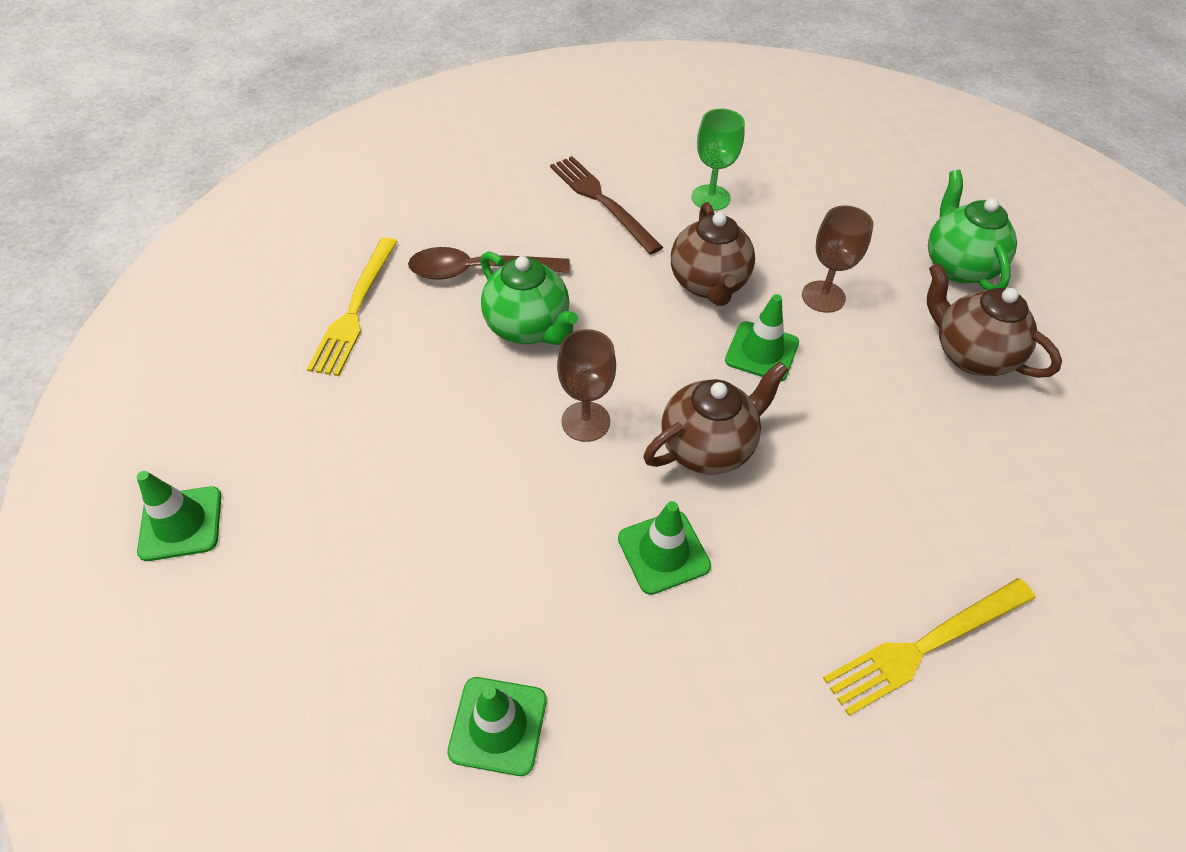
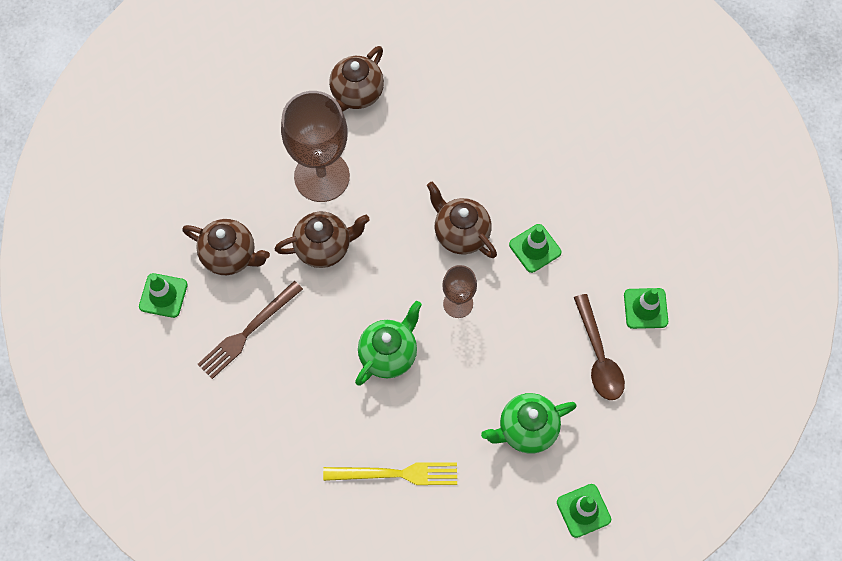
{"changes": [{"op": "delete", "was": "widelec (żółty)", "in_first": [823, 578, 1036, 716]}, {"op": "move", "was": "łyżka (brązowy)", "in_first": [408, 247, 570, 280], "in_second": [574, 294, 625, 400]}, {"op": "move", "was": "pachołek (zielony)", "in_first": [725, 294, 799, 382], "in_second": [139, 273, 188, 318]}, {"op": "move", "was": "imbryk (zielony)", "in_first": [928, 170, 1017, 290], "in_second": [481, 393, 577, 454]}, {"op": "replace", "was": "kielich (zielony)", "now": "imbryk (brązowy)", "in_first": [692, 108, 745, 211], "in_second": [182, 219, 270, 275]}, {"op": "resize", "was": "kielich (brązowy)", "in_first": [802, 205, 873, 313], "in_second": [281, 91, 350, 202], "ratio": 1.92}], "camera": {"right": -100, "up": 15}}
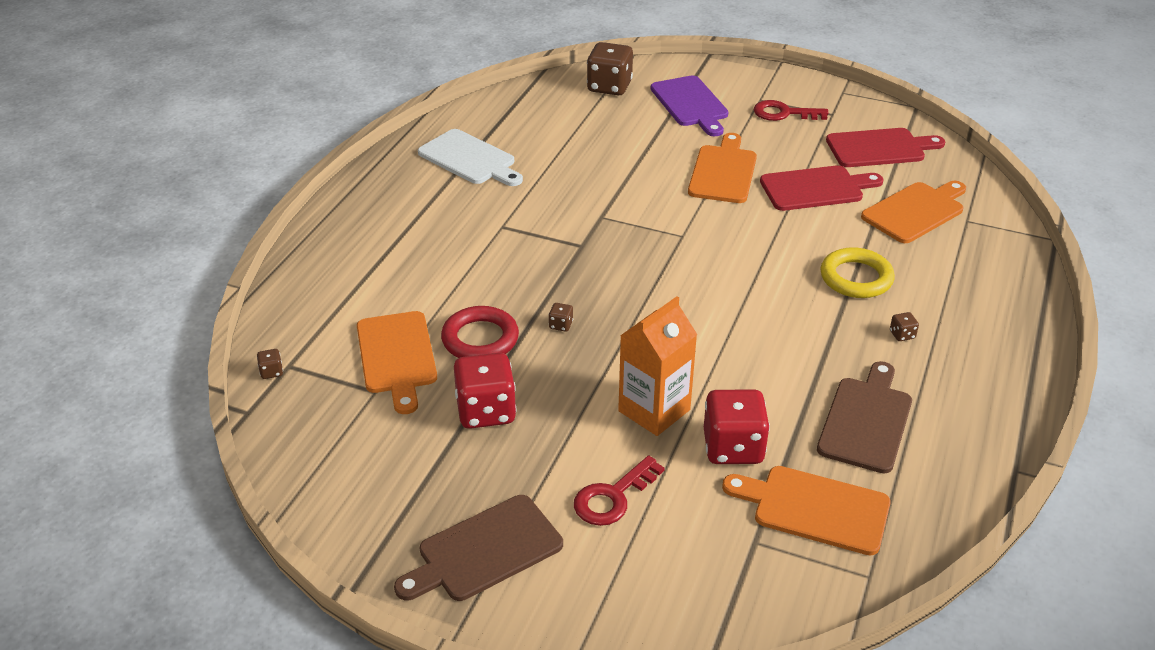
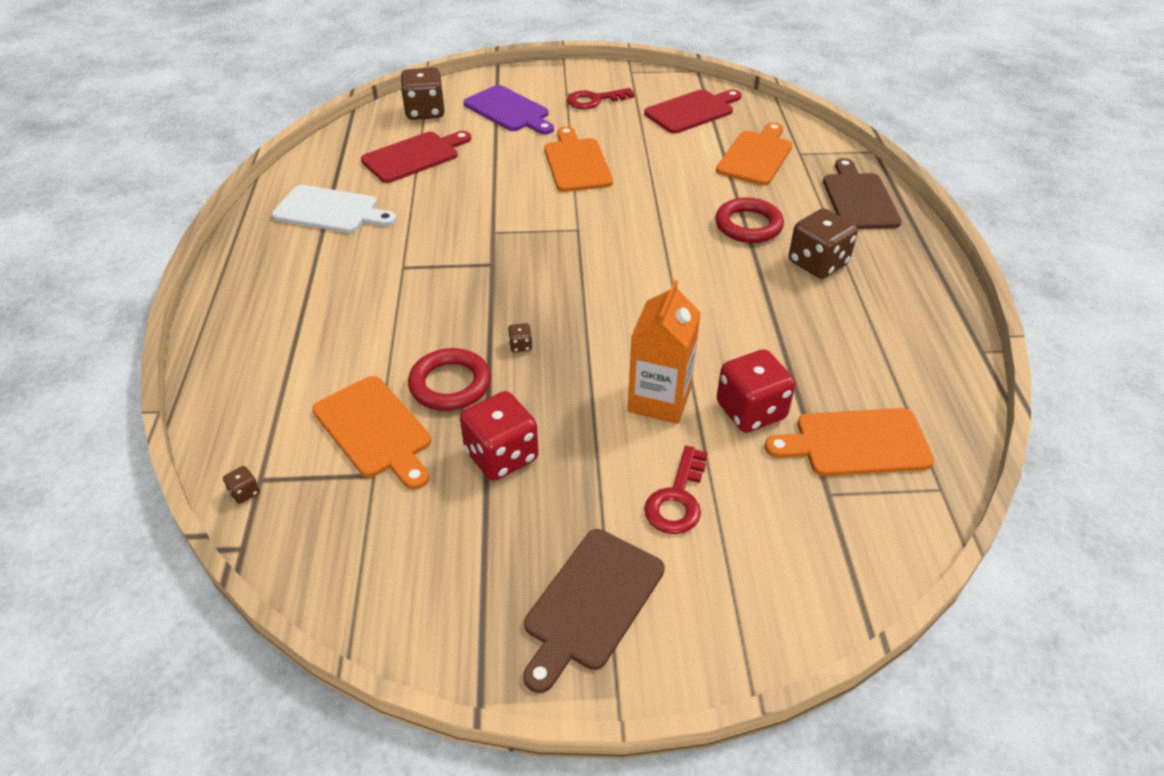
{"changes": [{"op": "move", "was": "deska do krojenia (czerwony)", "in_first": [760, 165, 884, 211], "in_second": [361, 131, 471, 183]}, {"op": "move", "was": "deska do krojenia (brązowy)", "in_first": [817, 361, 912, 474], "in_second": [823, 158, 902, 229]}, {"op": "recolor", "was": "pierścień (żółty)", "now": "pierścień (czerwony)", "in_first": [820, 247, 895, 298], "in_second": [715, 197, 784, 243]}, {"op": "resize", "was": "kostka do gry (brązowy)", "in_first": [890, 312, 919, 341], "in_second": [789, 208, 858, 279], "ratio": 2.44}], "camera": {"right": -25, "up": 5}}
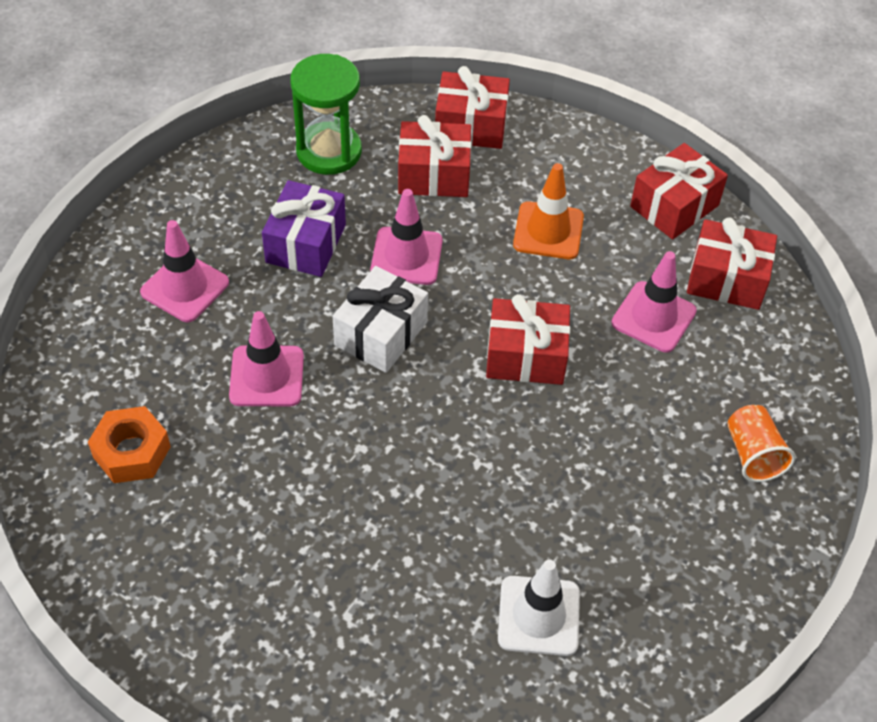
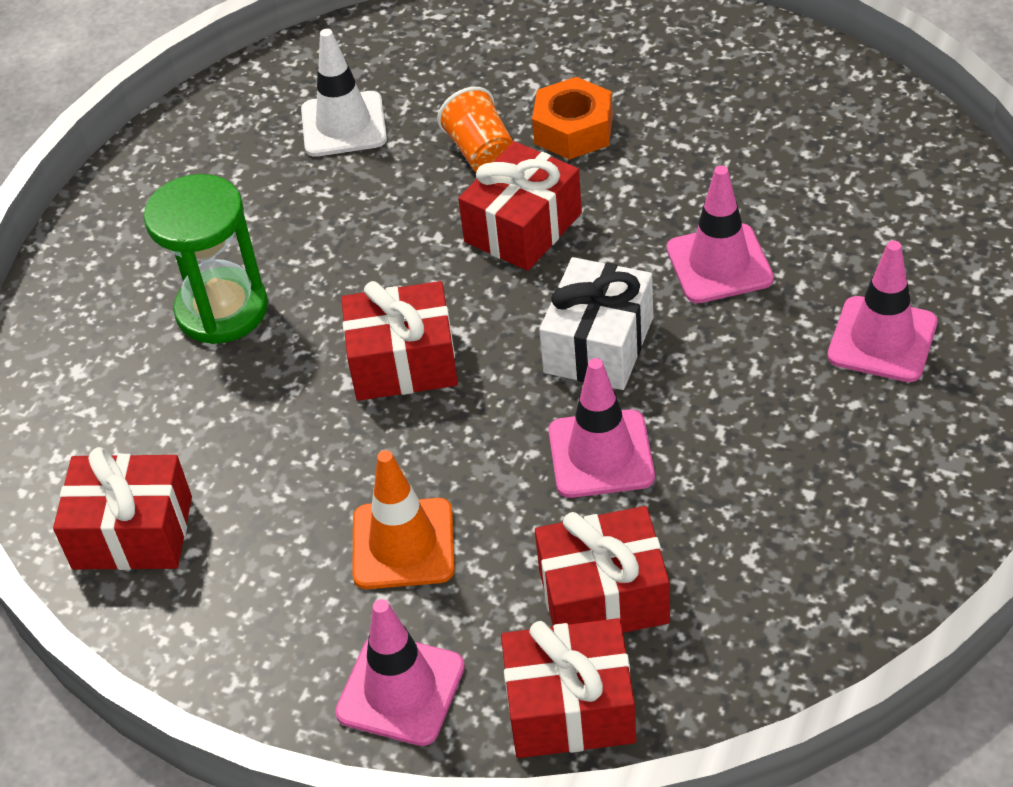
{"changes": [{"op": "delete", "was": "prezent (fioletowy)", "in_first": [262, 180, 346, 277]}, {"op": "move", "was": "nakrętka (pomarańczowy)", "in_first": [88, 406, 171, 483], "in_second": [532, 77, 613, 160]}, {"op": "move", "was": "klepsydra (zielony)", "in_first": [290, 54, 362, 175], "in_second": [144, 174, 268, 344]}, {"op": "move", "was": "pachołek (różowy)", "in_first": [612, 251, 697, 353], "in_second": [335, 599, 465, 746]}, {"op": "move", "was": "prezent (czerwony)", "in_first": [630, 143, 728, 239], "in_second": [458, 141, 582, 271]}, {"op": "move", "was": "szklanka (pomarańczowy)", "in_first": [727, 405, 796, 482], "in_second": [437, 87, 513, 172]}], "camera": {"right": 175, "up": -5}}
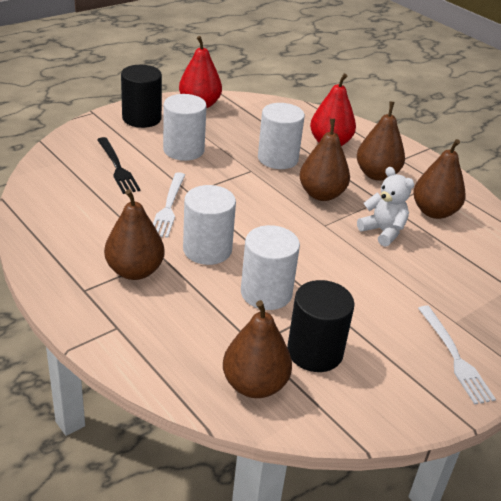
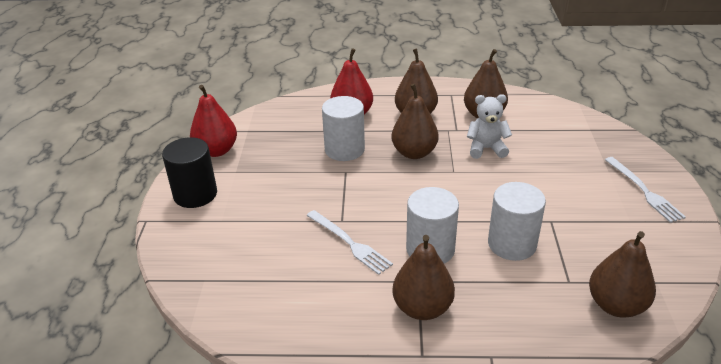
{"changes": [{"op": "delete", "was": "widelec (czarny)", "in_first": [97, 137, 141, 194]}, {"op": "delete", "was": "walec (biały)", "in_first": [163, 94, 207, 161]}, {"op": "delete", "was": "walec (czarny)", "in_first": [287, 280, 355, 372]}, {"op": "rotate", "was": "widelec (biały)", "in_first": [418, 305, 496, 404], "in_second": [605, 157, 686, 223], "clockwise": 45}], "camera": {"right": -45, "up": 0}}
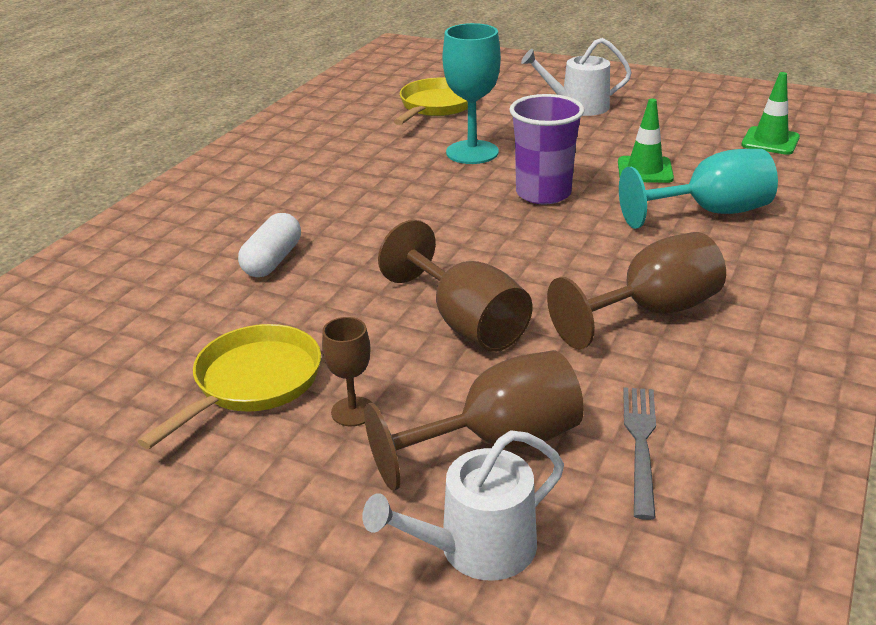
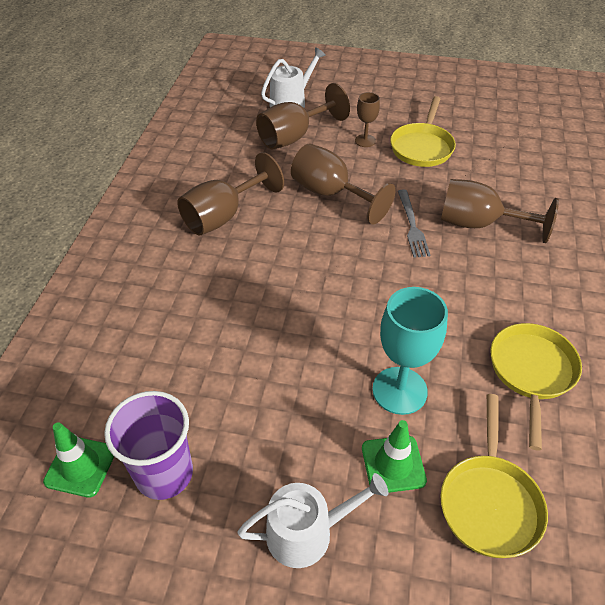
{"changes": [{"op": "delete", "was": "kielich (turkusowy)", "in_first": [619, 149, 778, 229]}, {"op": "insert", "now": "patelnia (żółty)", "in_second": [490, 323, 582, 451]}, {"op": "move", "was": "szklanka (fioletowy)", "in_first": [509, 94, 584, 205], "in_second": [104, 391, 193, 500]}, {"op": "move", "was": "pachołek (zielony)", "in_first": [618, 99, 674, 183], "in_second": [362, 420, 427, 493]}, {"op": "move", "was": "widelec (szary)", "in_first": [623, 387, 656, 520], "in_second": [398, 189, 431, 257]}, {"op": "replace", "was": "kapsułka (biały)", "now": "kielich (brązowy)", "in_first": [238, 213, 301, 277], "in_second": [441, 179, 559, 243]}], "camera": {"right": 165, "up": 15}}
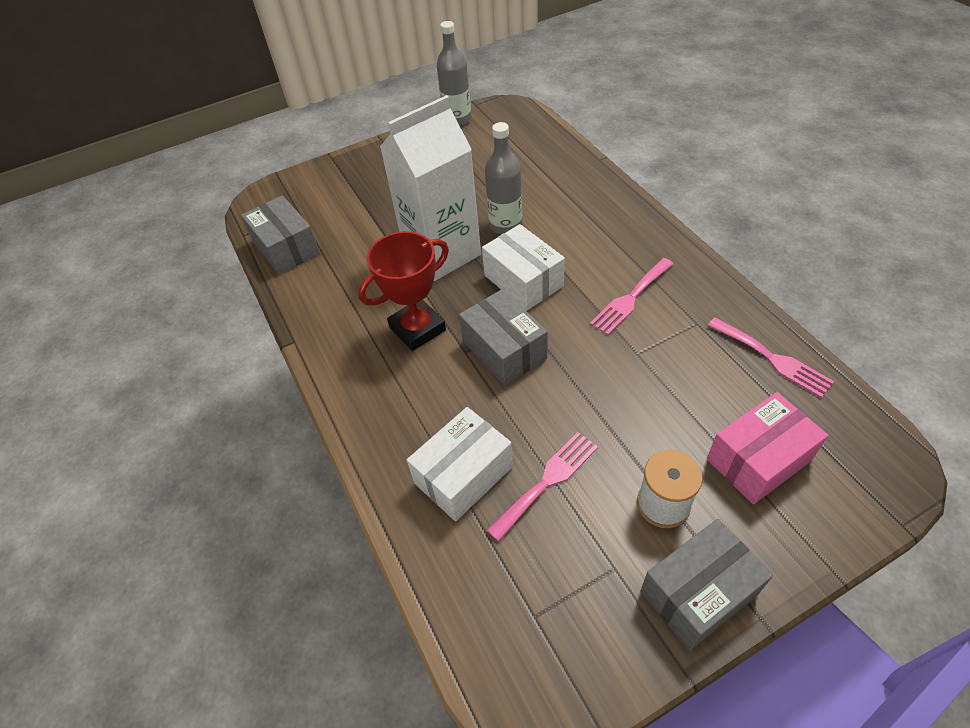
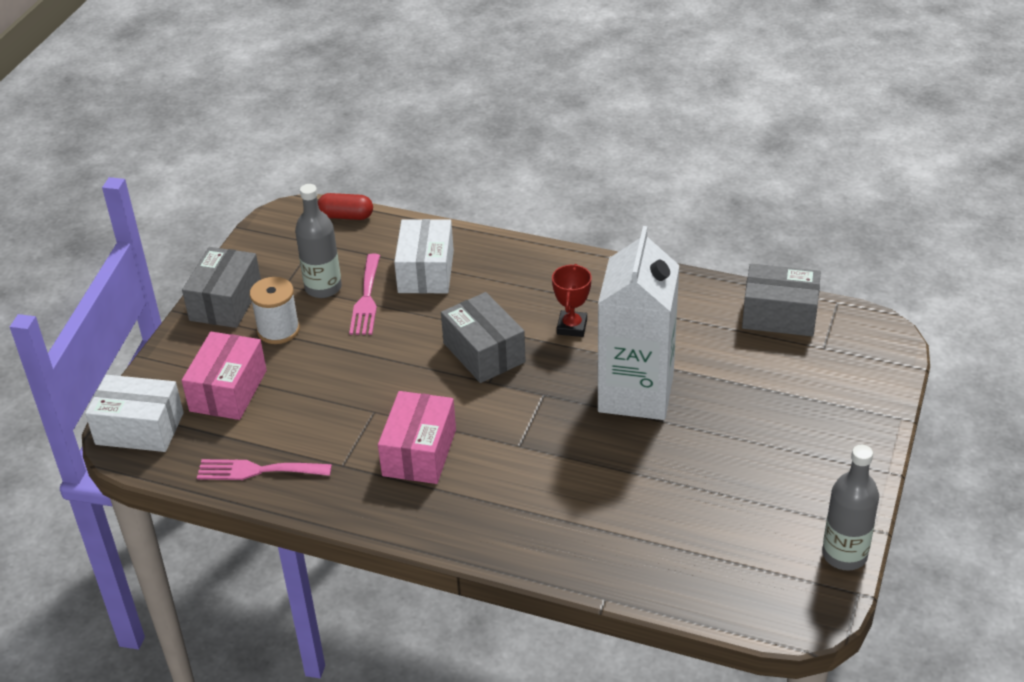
{"changes": [{"op": "insert", "now": "kapsułka (czerwony)", "in_second": [318, 193, 373, 220]}, {"op": "move", "was": "pudełko (biały)", "in_first": [482, 224, 565, 311], "in_second": [85, 375, 184, 452]}, {"op": "move", "was": "butelka (szary)", "in_first": [485, 122, 522, 234], "in_second": [295, 184, 342, 298]}, {"op": "replace", "was": "widelec (różowy)", "now": "pudełko (różowy)", "in_first": [590, 258, 673, 335], "in_second": [378, 391, 456, 484]}, {"op": "rotate", "was": "pudełko (szary)", "in_first": [459, 289, 548, 386], "in_second": [441, 292, 526, 383], "clockwise": 45}, {"op": "resize", "was": "puchar (czerwony)", "in_first": [358, 231, 449, 351], "in_second": [552, 264, 592, 337], "ratio": 0.63}], "camera": {"right": 135, "up": -10}}
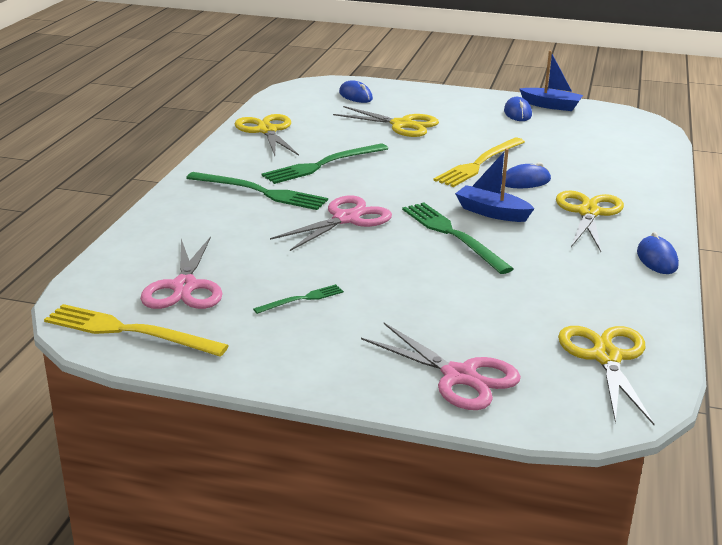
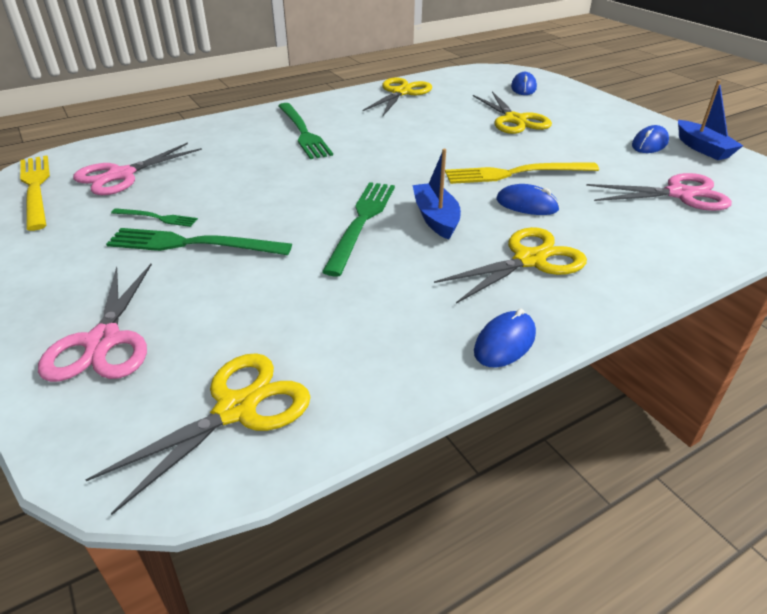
{"changes": [{"op": "move", "was": "widelec (zielony)", "in_first": [262, 143, 388, 184], "in_second": [106, 228, 292, 255]}, {"op": "move", "was": "nożyczki (różowy)", "in_first": [270, 195, 392, 251], "in_second": [586, 173, 732, 211]}], "camera": {"right": 45, "up": 10}}
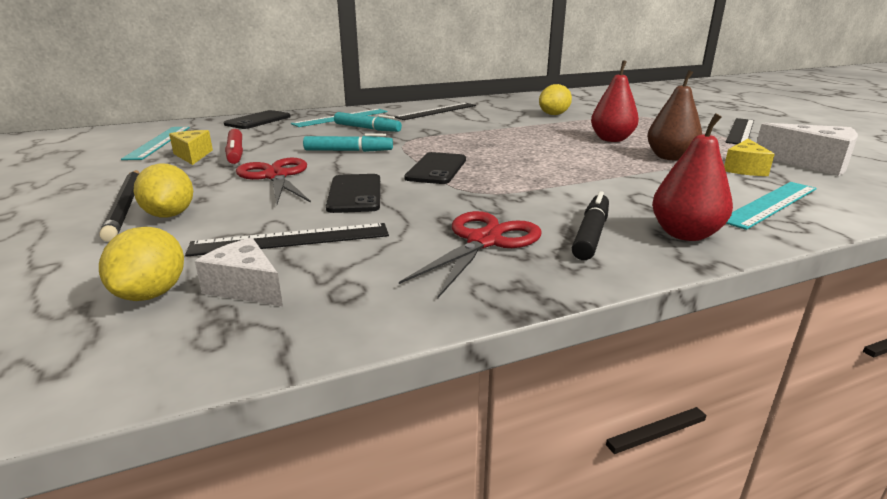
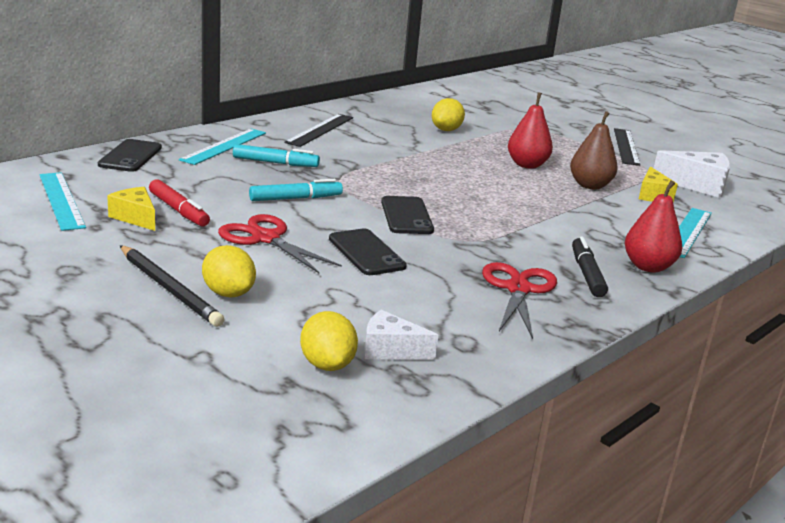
{"changes": [{"op": "delete", "was": "linijka (czarny)", "in_first": [185, 223, 389, 257]}], "camera": {"right": -25, "up": 0}}
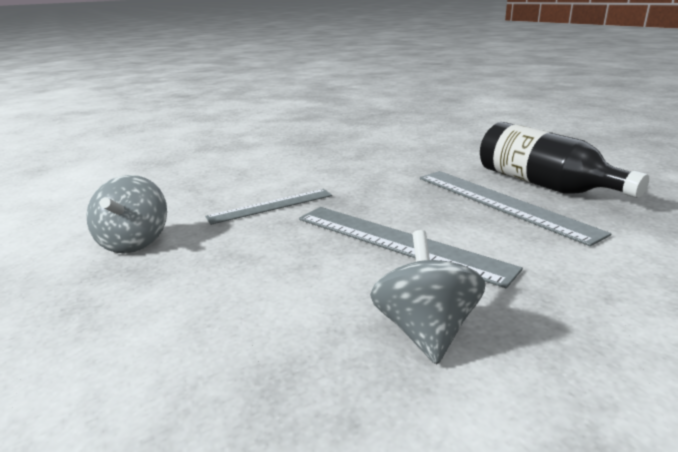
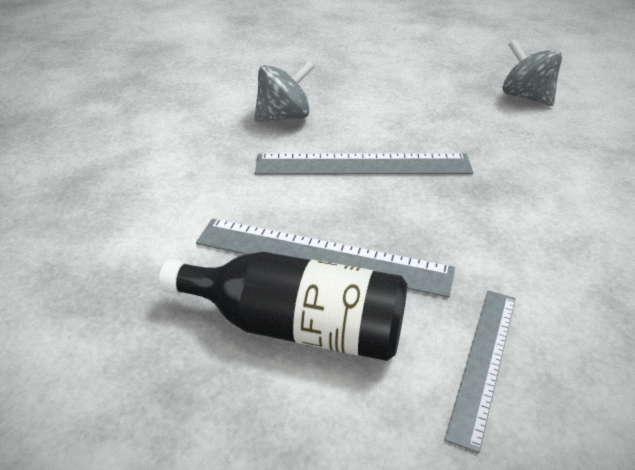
{"changes": [{"op": "move", "was": "linijka (szary)", "in_first": [205, 189, 332, 225], "in_second": [445, 290, 516, 453]}, {"op": "rotate", "was": "bączek (szary)", "in_first": [370, 230, 486, 364], "in_second": [254, 61, 315, 122], "clockwise": -75}], "camera": {"right": 140, "up": 15}}
